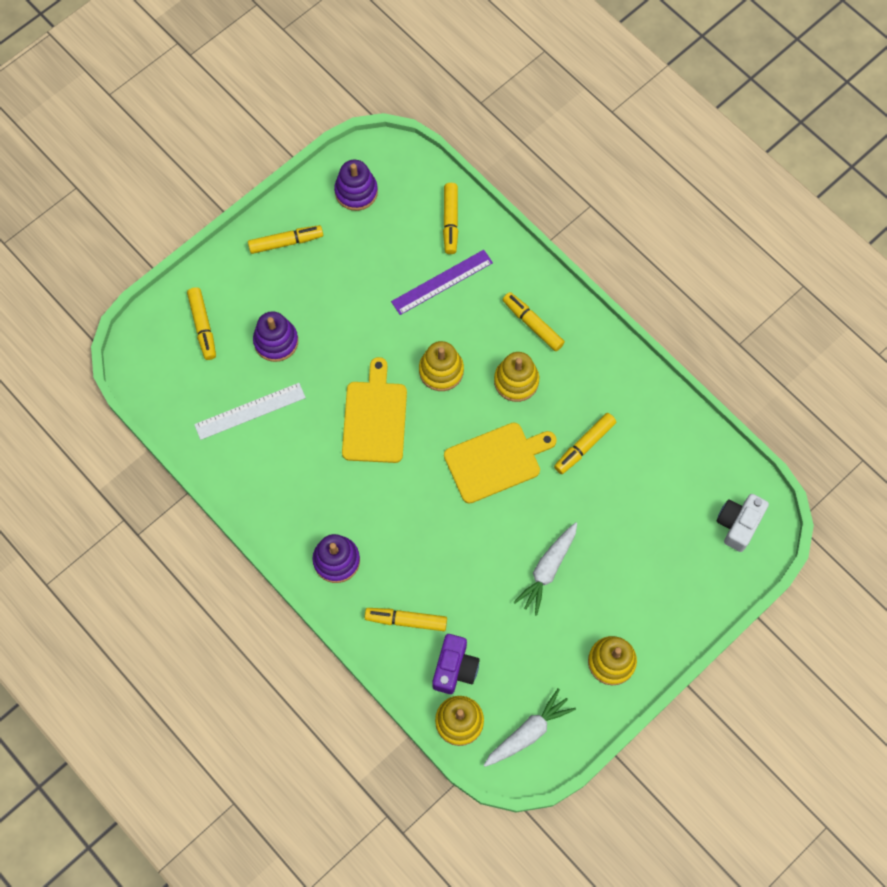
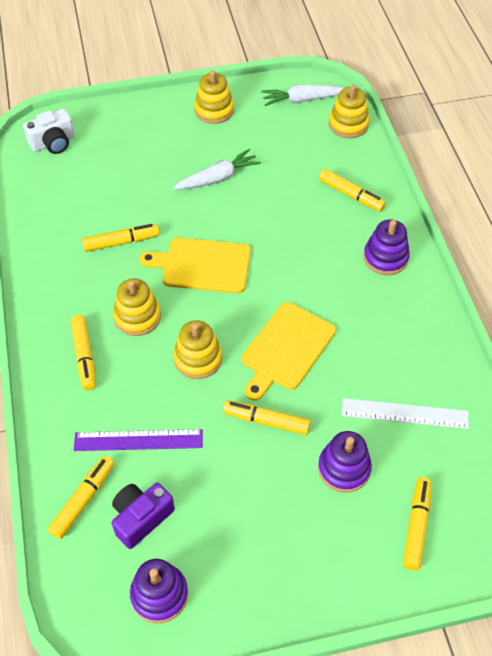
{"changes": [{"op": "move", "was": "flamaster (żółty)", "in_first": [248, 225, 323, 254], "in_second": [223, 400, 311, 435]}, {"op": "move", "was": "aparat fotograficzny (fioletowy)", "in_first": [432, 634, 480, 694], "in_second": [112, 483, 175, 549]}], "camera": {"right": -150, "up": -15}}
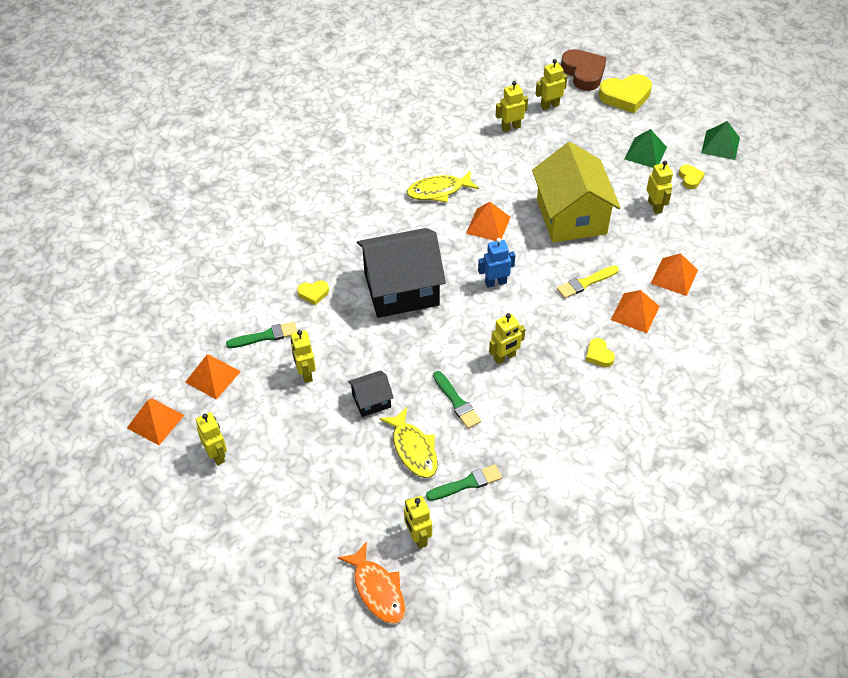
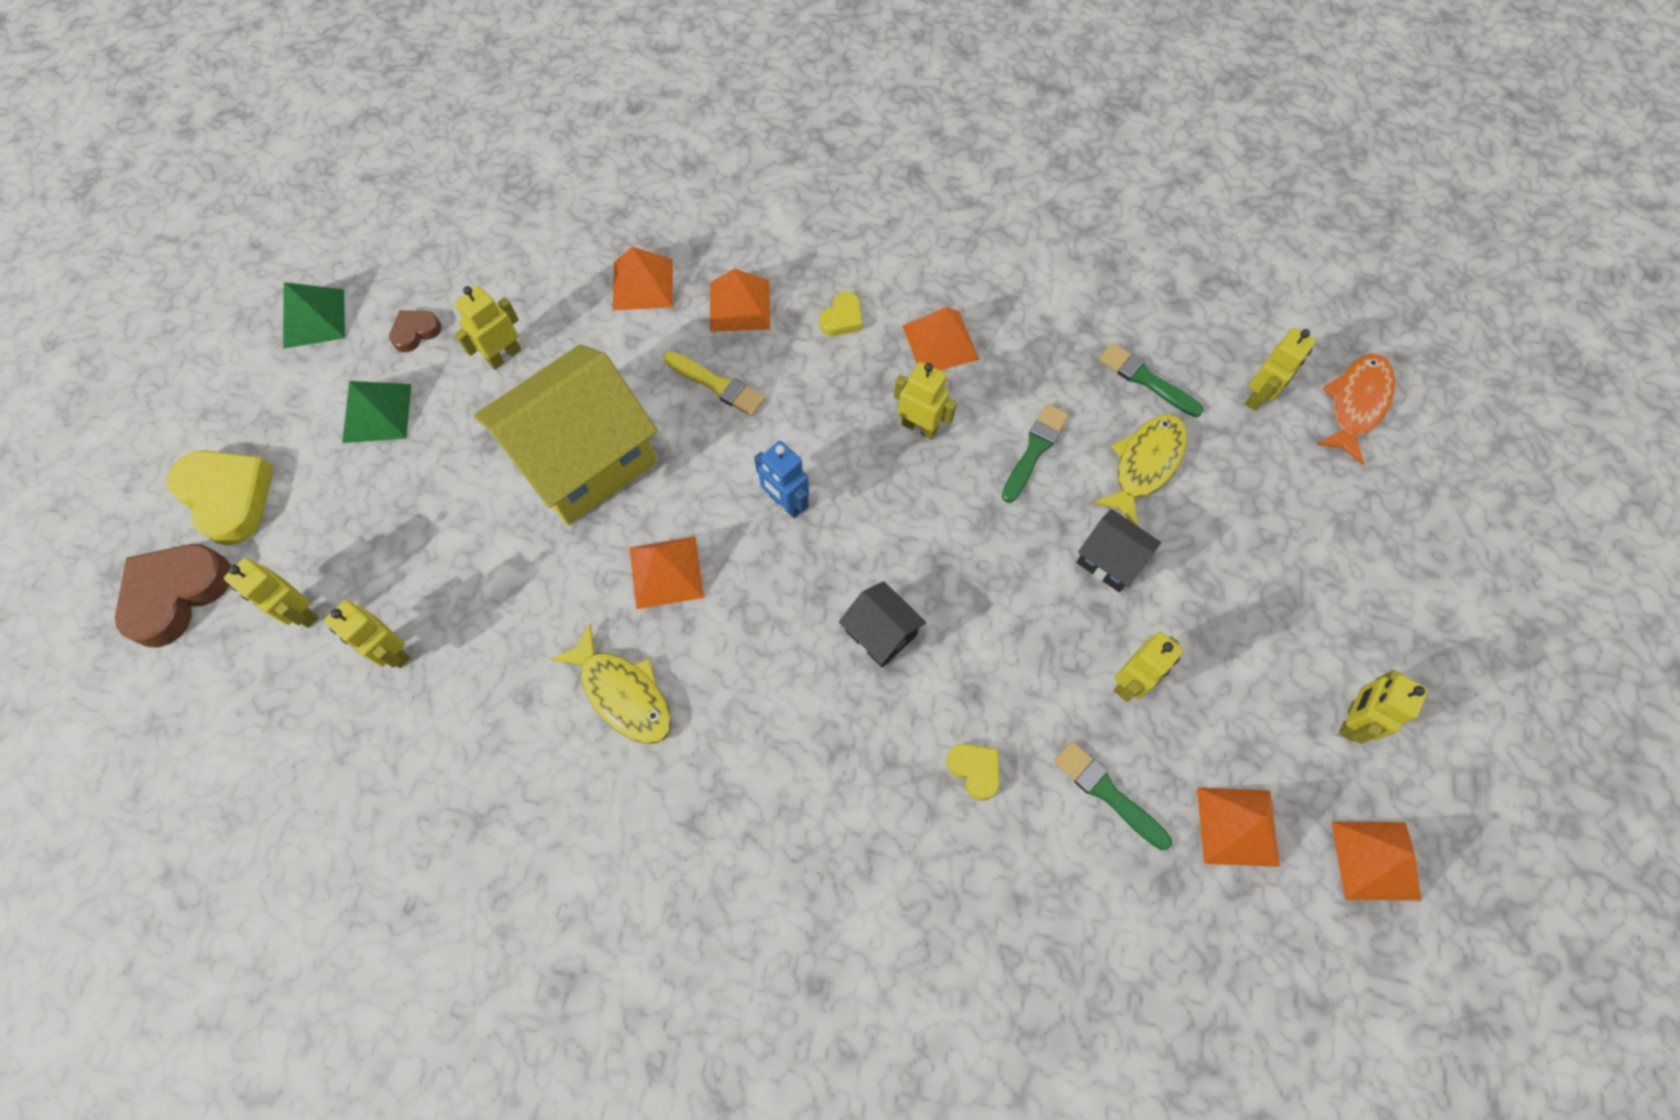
{"changes": [{"op": "insert", "now": "piramida (pomarańczowy)", "in_second": [902, 307, 979, 370]}, {"op": "recolor", "was": "serce (żółty)", "now": "serce (brązowy)", "in_first": [679, 165, 705, 189], "in_second": [389, 310, 442, 352]}, {"op": "resize", "was": "domek (czarny)", "in_first": [357, 228, 446, 318], "in_second": [839, 581, 927, 668], "ratio": 0.45}], "camera": {"right": -120, "up": 15}}
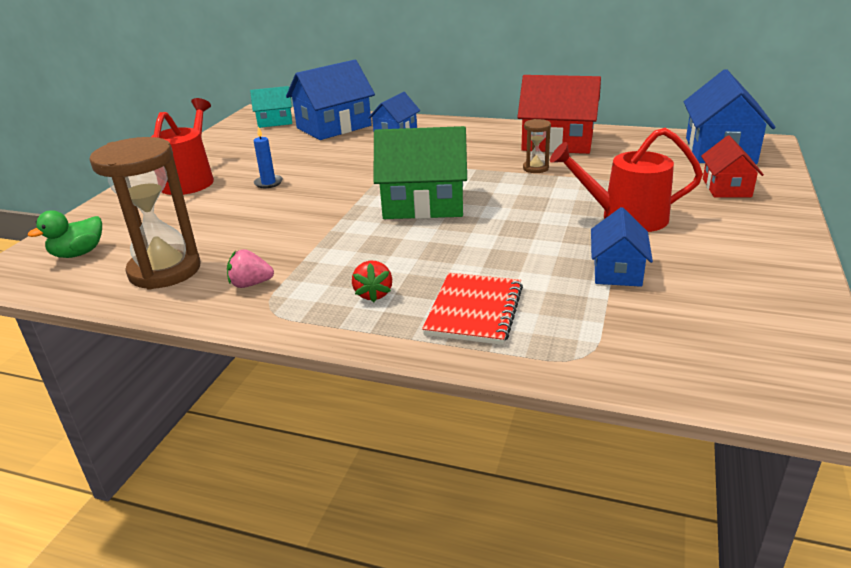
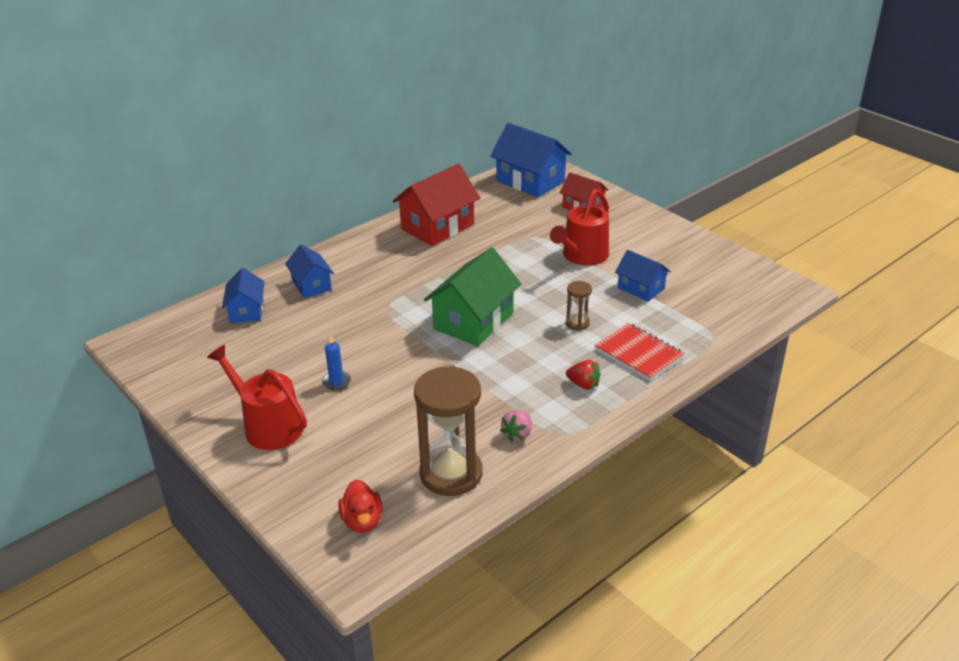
{"changes": [{"op": "delete", "was": "domek (turkusowy)", "in_first": [250, 86, 292, 128]}, {"op": "move", "was": "klepsydra (brązowy)", "in_first": [523, 119, 551, 173], "in_second": [566, 281, 592, 331]}, {"op": "recolor", "was": "kaczka (zielony)", "now": "kaczka (czerwony)", "in_first": [28, 210, 102, 258], "in_second": [338, 480, 383, 533]}, {"op": "resize", "was": "domek (niebieski)", "in_first": [286, 60, 375, 140], "in_second": [222, 268, 265, 323], "ratio": 0.58}], "camera": {"right": -60, "up": 5}}
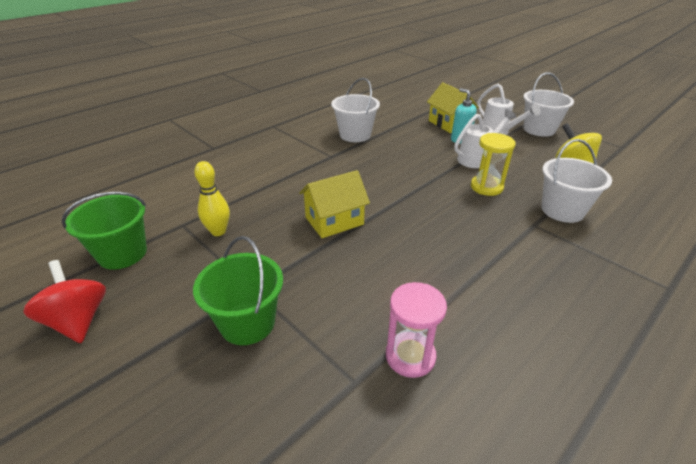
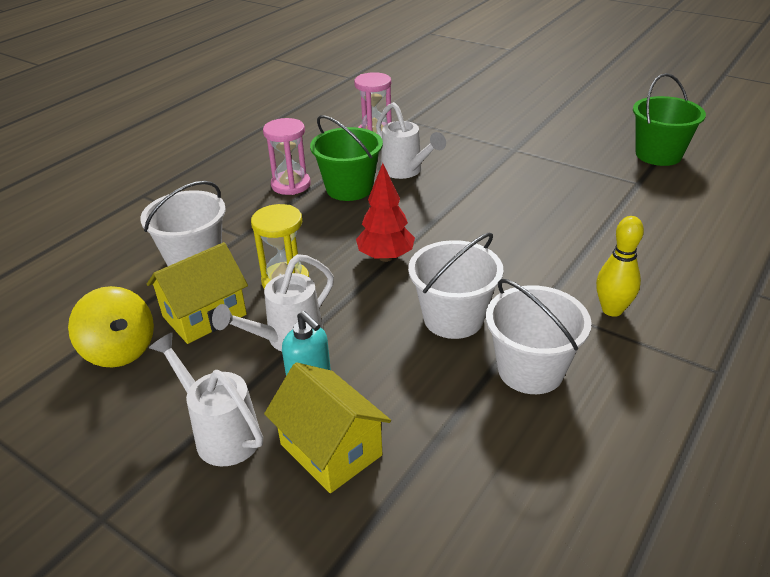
{"changes": [{"op": "delete", "was": "bączek (czerwony)", "in_first": [23, 260, 106, 343]}, {"op": "insert", "now": "klepsydra (różowy)", "in_second": [263, 118, 311, 195]}, {"op": "insert", "now": "drzewko (czerwony)", "in_second": [356, 163, 415, 262]}, {"op": "insert", "now": "konewka (biały)", "in_second": [376, 102, 446, 179]}, {"op": "move", "was": "wiadro (zielony)", "in_first": [193, 236, 283, 345], "in_second": [310, 115, 383, 201]}, {"op": "move", "was": "kręgiel (żółty)", "in_first": [194, 161, 230, 236], "in_second": [596, 216, 644, 317]}, {"op": "move", "was": "domek (żółty)", "in_first": [299, 170, 370, 238], "in_second": [147, 242, 248, 344]}, {"op": "move", "was": "wiadro (biały)", "in_first": [523, 72, 574, 137], "in_second": [408, 233, 504, 339]}], "camera": {"right": 170, "up": 0}}
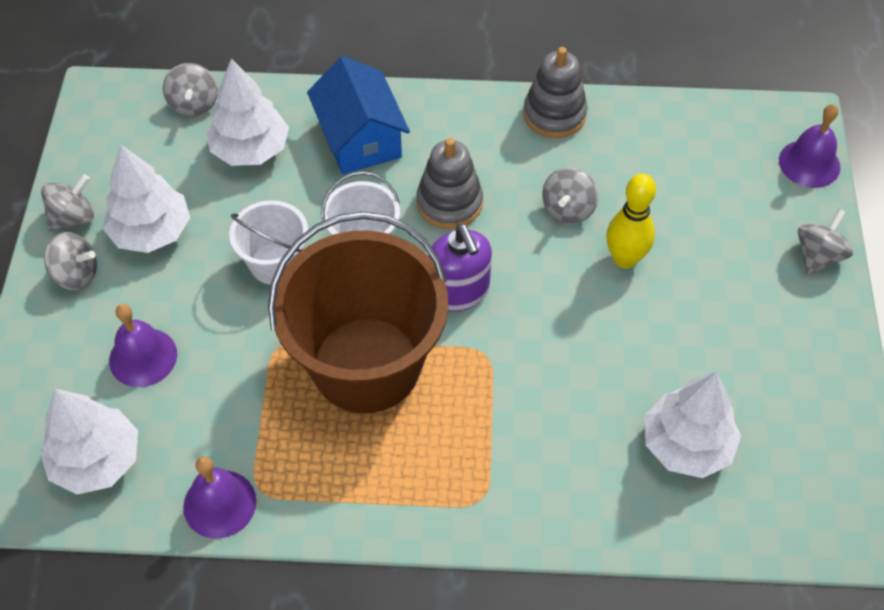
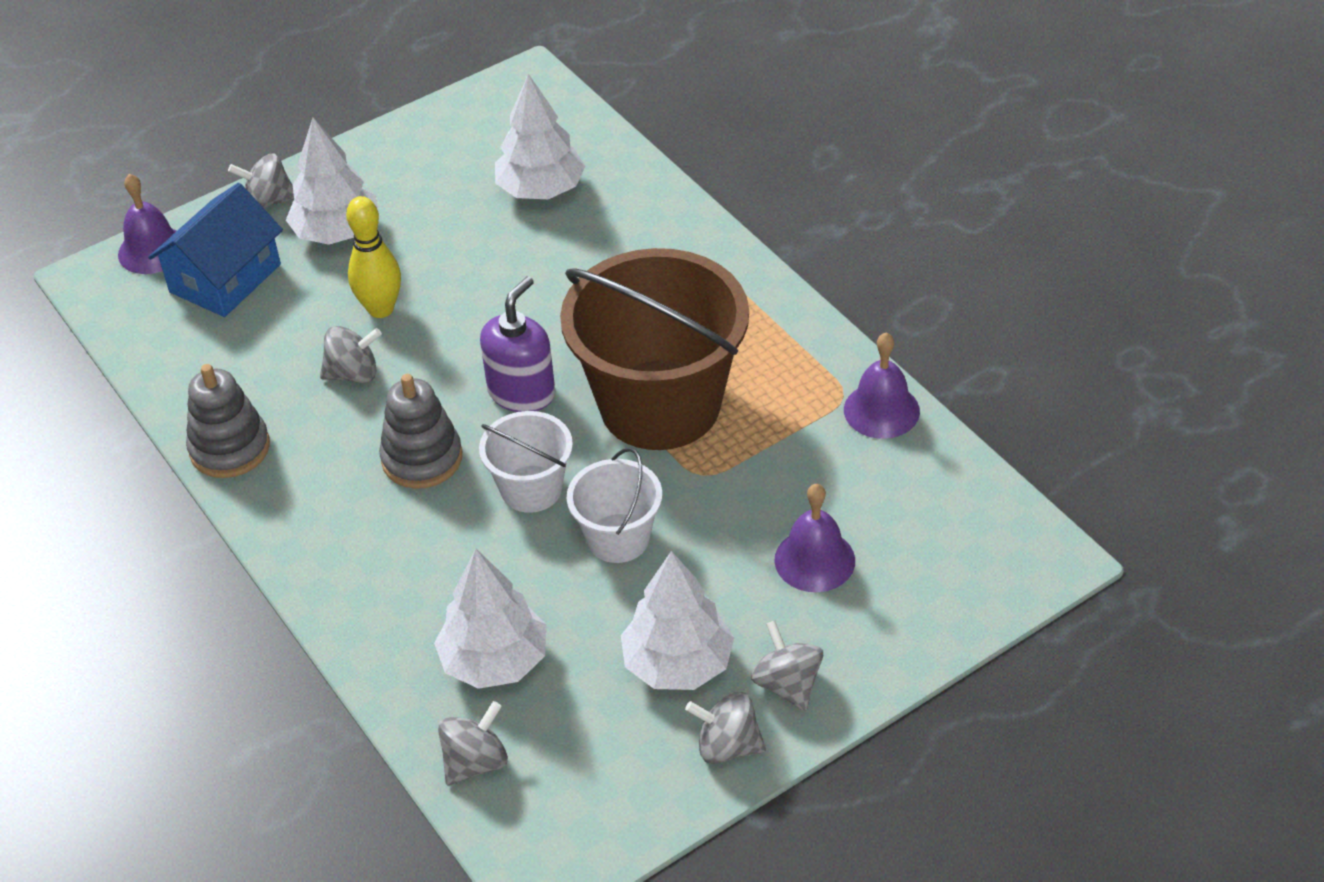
{"changes": [{"op": "move", "was": "drzewko (biały)", "in_first": [40, 389, 138, 495], "in_second": [286, 118, 379, 245]}, {"op": "move", "was": "domek (niebieski)", "in_first": [307, 56, 410, 174], "in_second": [148, 183, 283, 317]}], "camera": {"right": -125, "up": -10}}
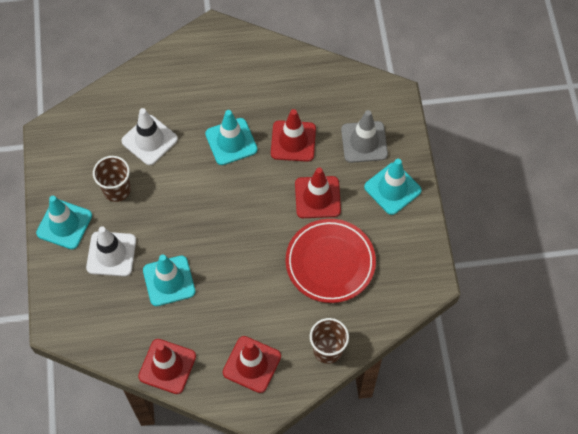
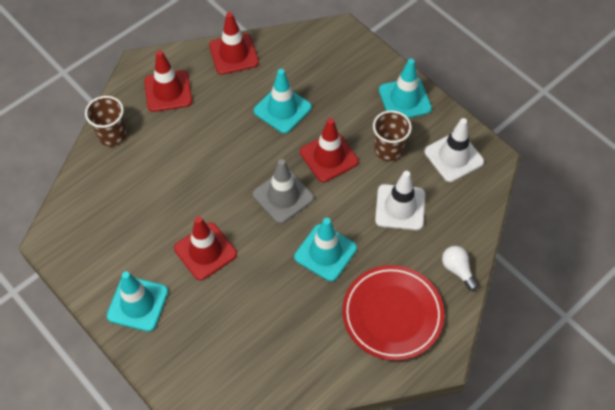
{"changes": [{"op": "insert", "now": "żarówka (biały)", "in_second": [442, 246, 478, 291]}, {"op": "move", "was": "pachołek (biały)", "in_first": [86, 226, 136, 277], "in_second": [424, 118, 484, 182]}, {"op": "move", "was": "pachołek (czerwony)", "in_first": [271, 109, 316, 162], "in_second": [300, 118, 359, 182]}, {"op": "move", "was": "talerz (czerwony)", "in_first": [285, 219, 376, 303], "in_second": [342, 265, 444, 361]}, {"op": "move", "was": "pachołek (szary)", "in_first": [341, 110, 388, 163], "in_second": [253, 159, 314, 224]}], "camera": {"right": 145, "up": -5}}
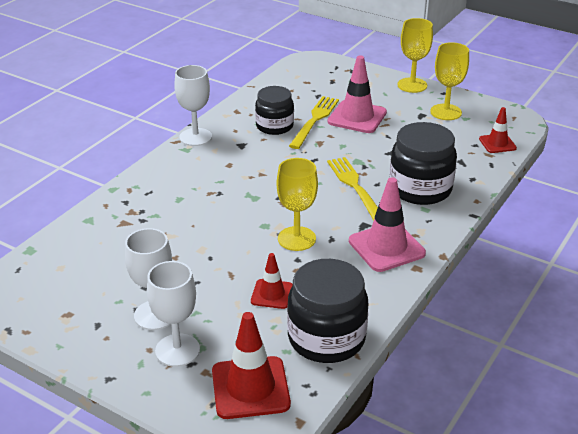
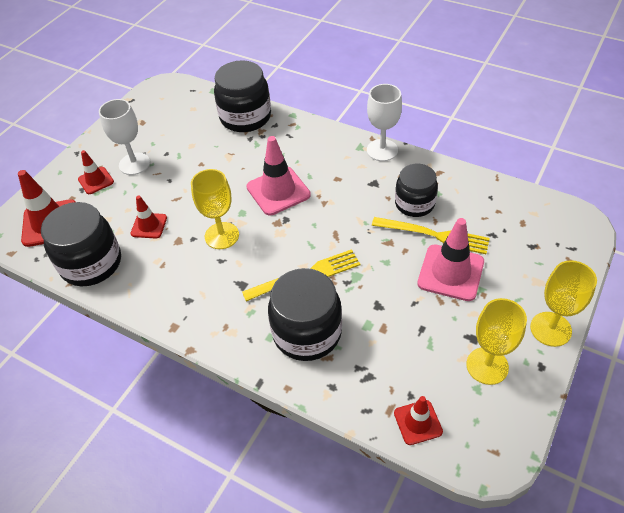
{"changes": [{"op": "insert", "now": "słoik (czarny)", "in_second": [214, 60, 271, 132]}, {"op": "move", "was": "pachołek (różowy)", "in_first": [349, 177, 426, 272], "in_second": [246, 136, 311, 216]}, {"op": "replace", "was": "kielich (biały)", "now": "pachołek (czerwony)", "in_first": [147, 261, 200, 367], "in_second": [78, 150, 114, 194]}], "camera": {"right": 90, "up": 15}}
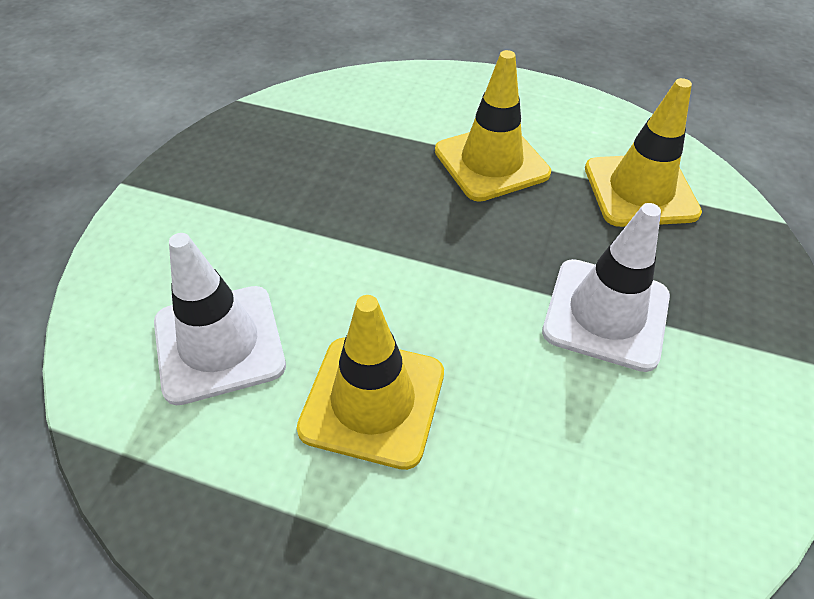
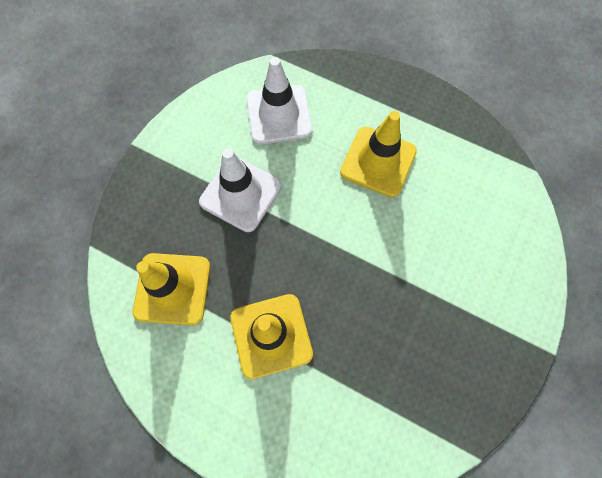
{"changes": [{"op": "move", "was": "pachołek (biały)", "in_first": [154, 233, 286, 405], "in_second": [246, 57, 313, 145]}], "camera": {"right": -170, "up": 20}}
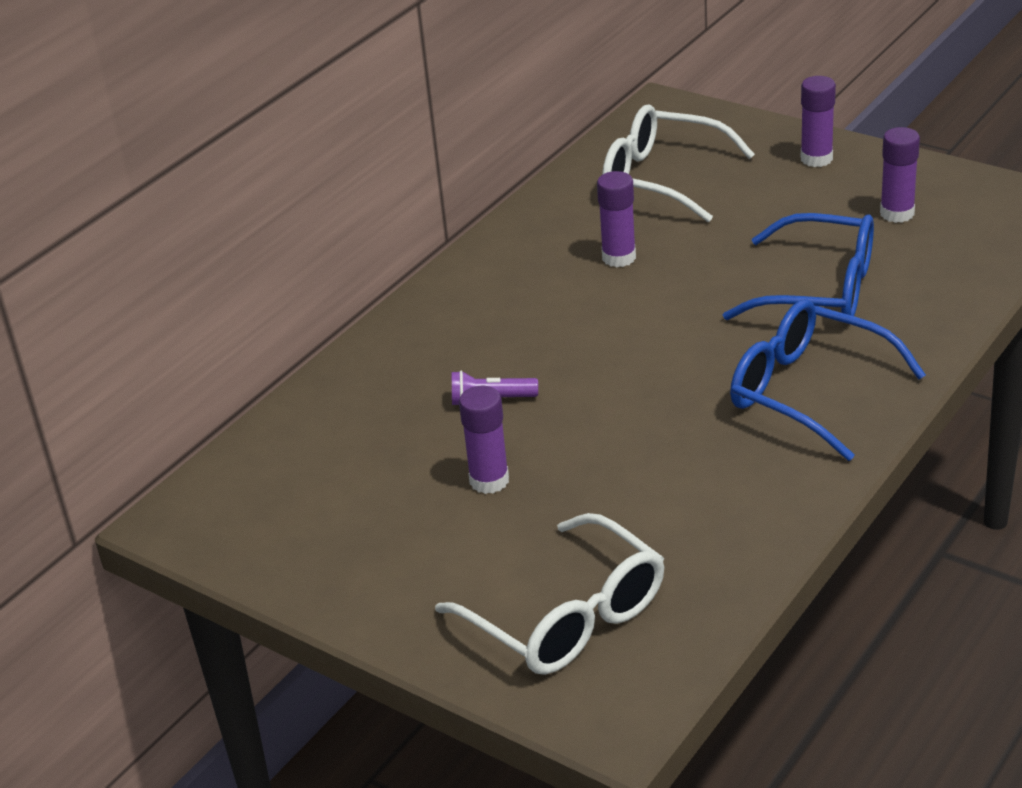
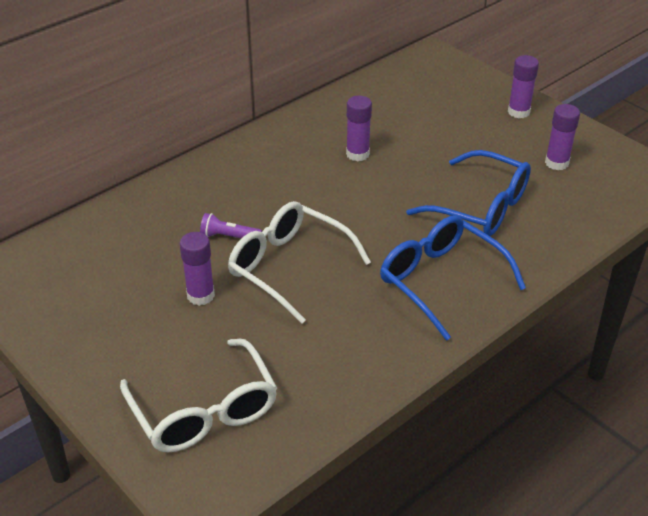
{"changes": [{"op": "move", "was": "okulary (biały)", "in_first": [602, 104, 755, 222], "in_second": [228, 201, 371, 324]}], "camera": {"right": 10, "up": 5}}
